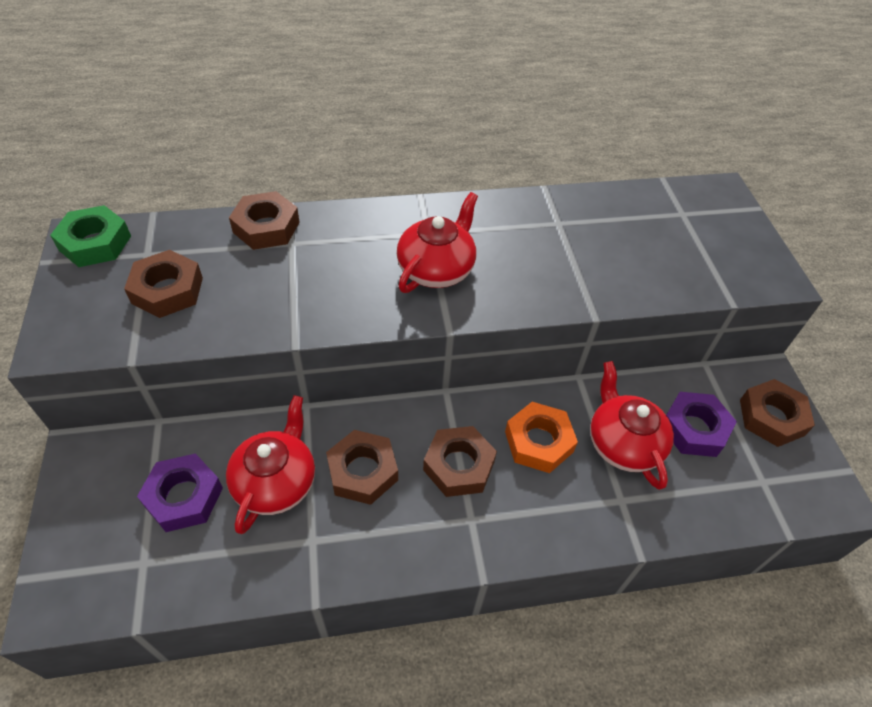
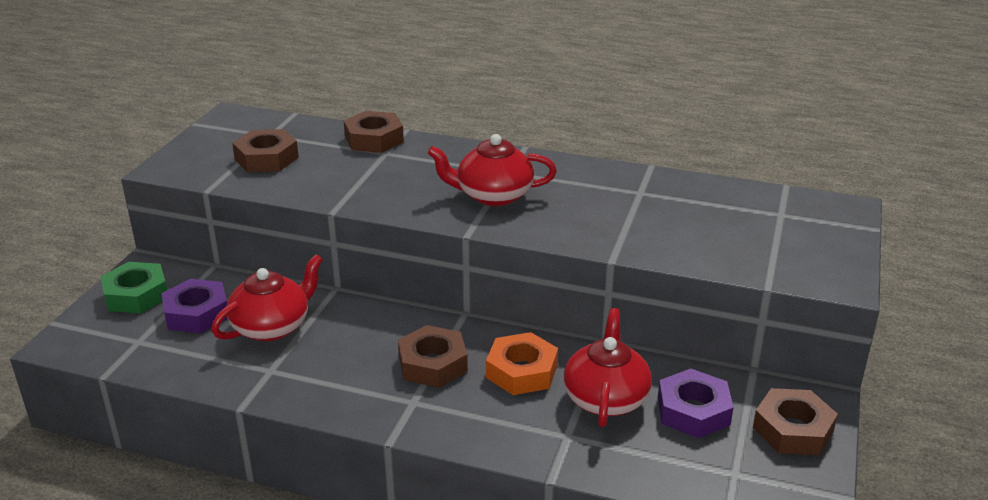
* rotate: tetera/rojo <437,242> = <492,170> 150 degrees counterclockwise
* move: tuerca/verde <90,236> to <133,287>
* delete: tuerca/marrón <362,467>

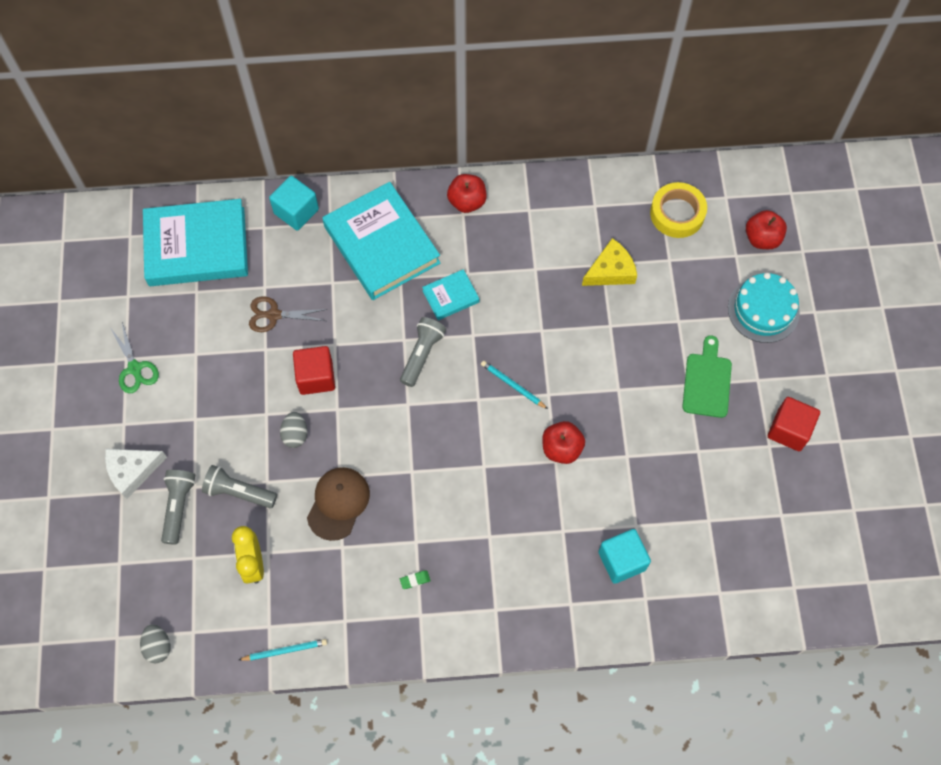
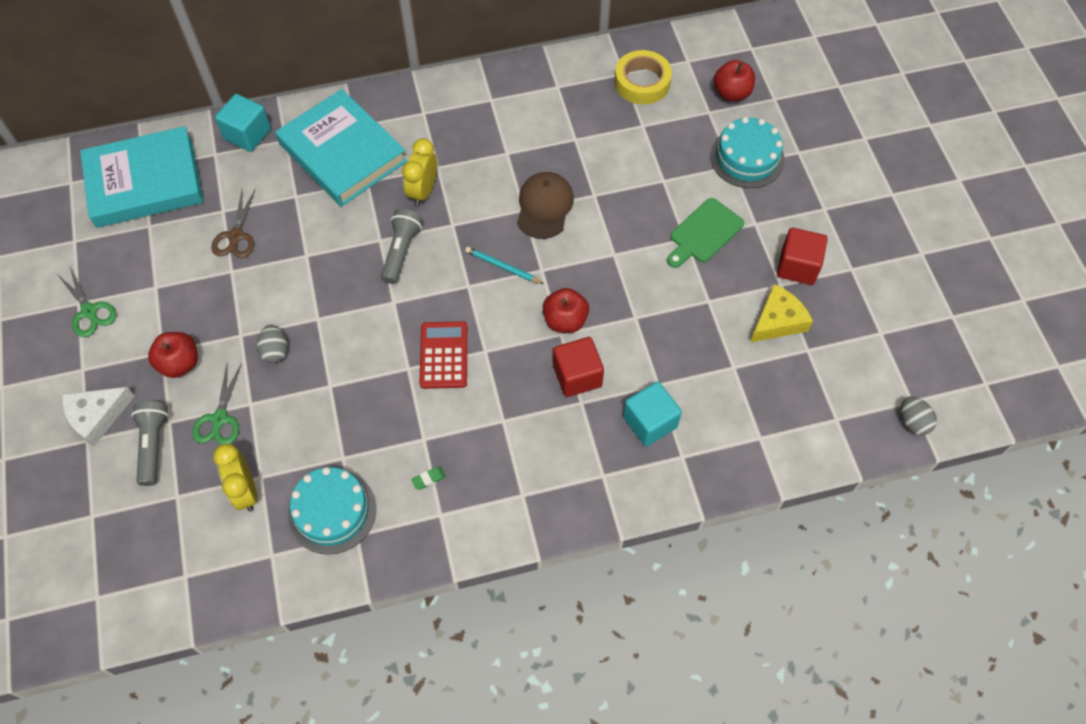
* move: manzana/rojo <467,193> to <173,355>
* move: queso/amarillo <609,262> to <781,313>
* replace: libro/turquesa <450,294> to despertador/amarillo <419,172>
* rotate: tijeras/marrón <288,314> = <233,223> 75 degrees counterclockwise
* rotate: tabla de cortar/verde <707,376> = <705,233> 135 degrees counterclockwise
* move: cubo/rojo <314,370> to <578,367>
* replace: lámpara de mano/gris <239,486> to tijeras/verde <217,404>
* move: gorra/marrón <338,504> to <545,205>
* move: huevo/gris <155,643> to <919,415>
* delete: lápiz/turquesa <283,650>
* insert: calculadora/rojo <443,355>
* insert: tarta/turquesa <332,511>

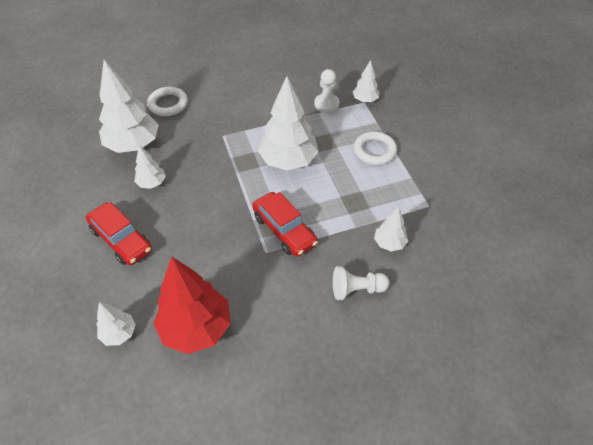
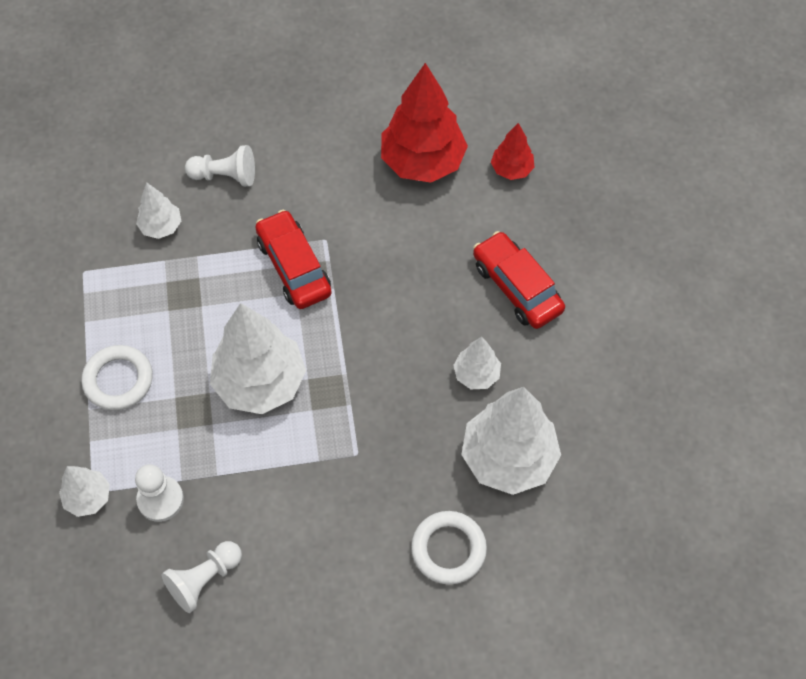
* recolor: árbol/blanco <116,324> to árbol/rojo <512,151>
* insert: peón/blanco <201,577>

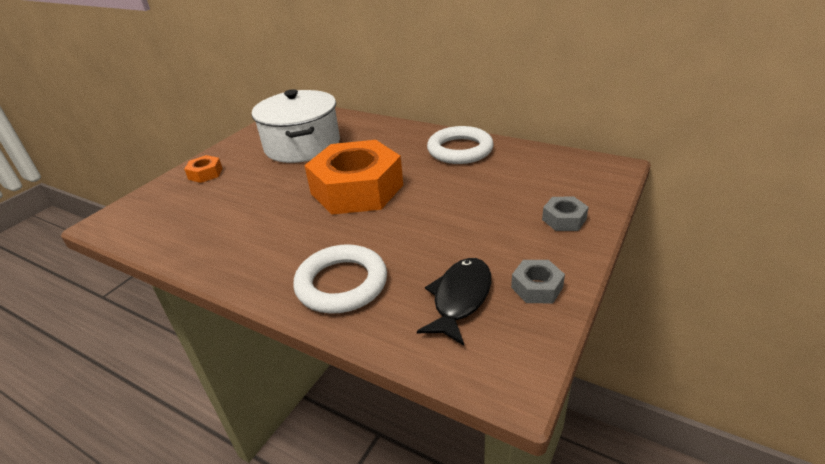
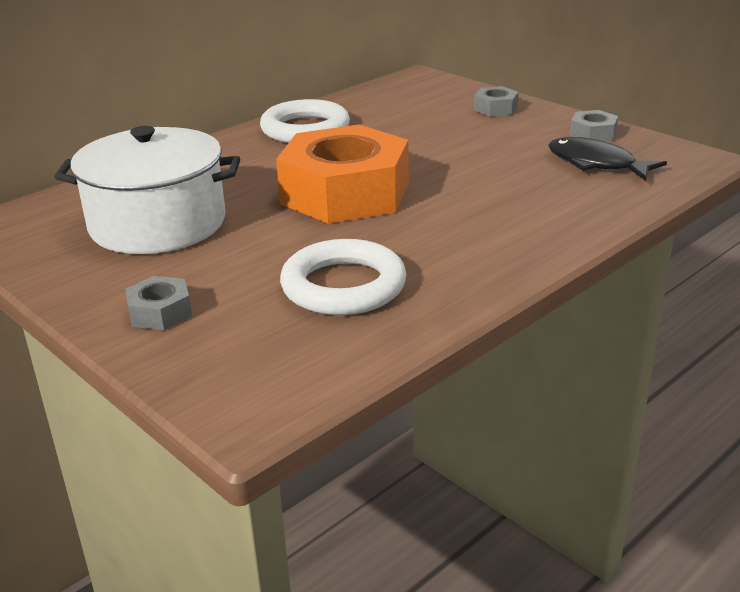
* recolor: tuerca/naranja <203,169> to tuerca/gris <159,303>
* move: anillo/blanco <340,279> to <343,277>

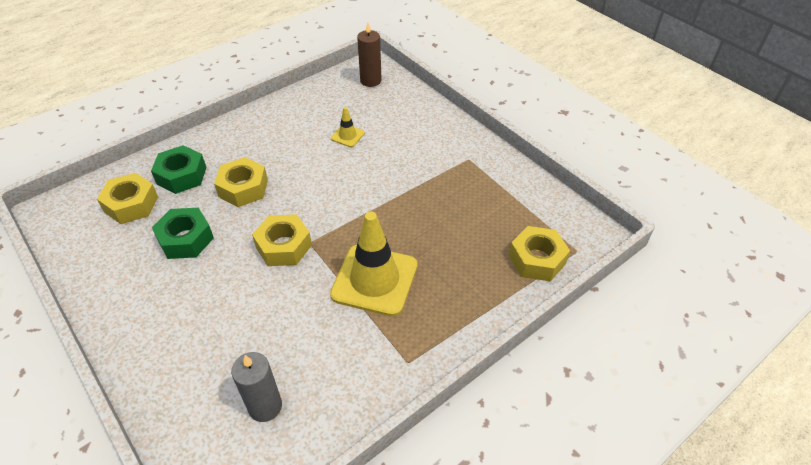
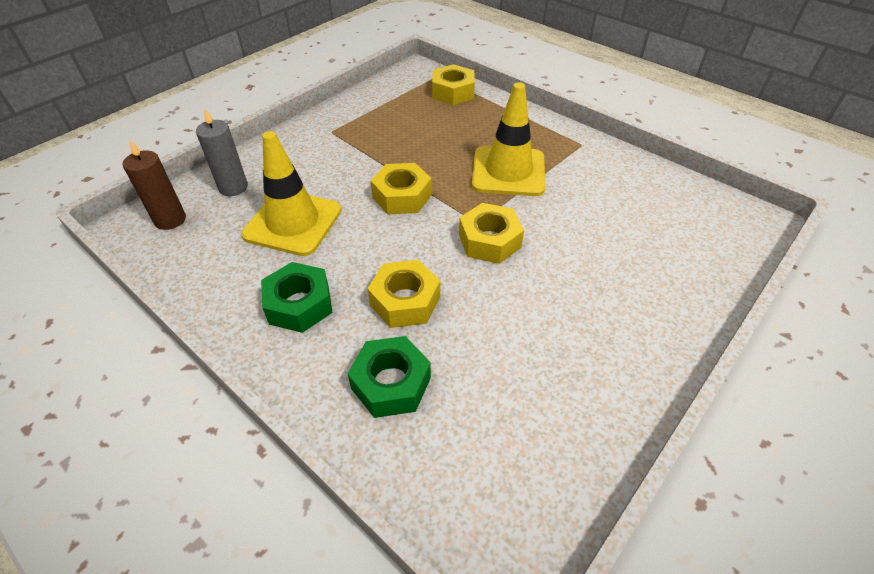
* resize: cono de tráfico/amarillo <348,127> = <291,193> x2.22
* move: tuerca/amarillo <127,198> to <401,188>
* move: tuerca/verde <183,233> to <297,297>
* move: vela/gris <256,387> to <222,152>

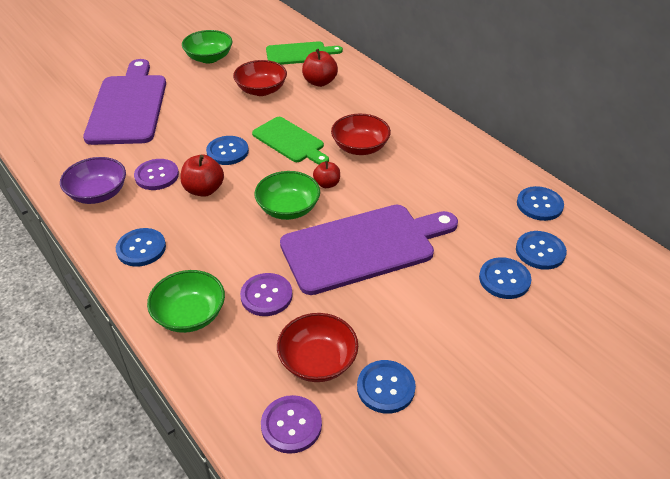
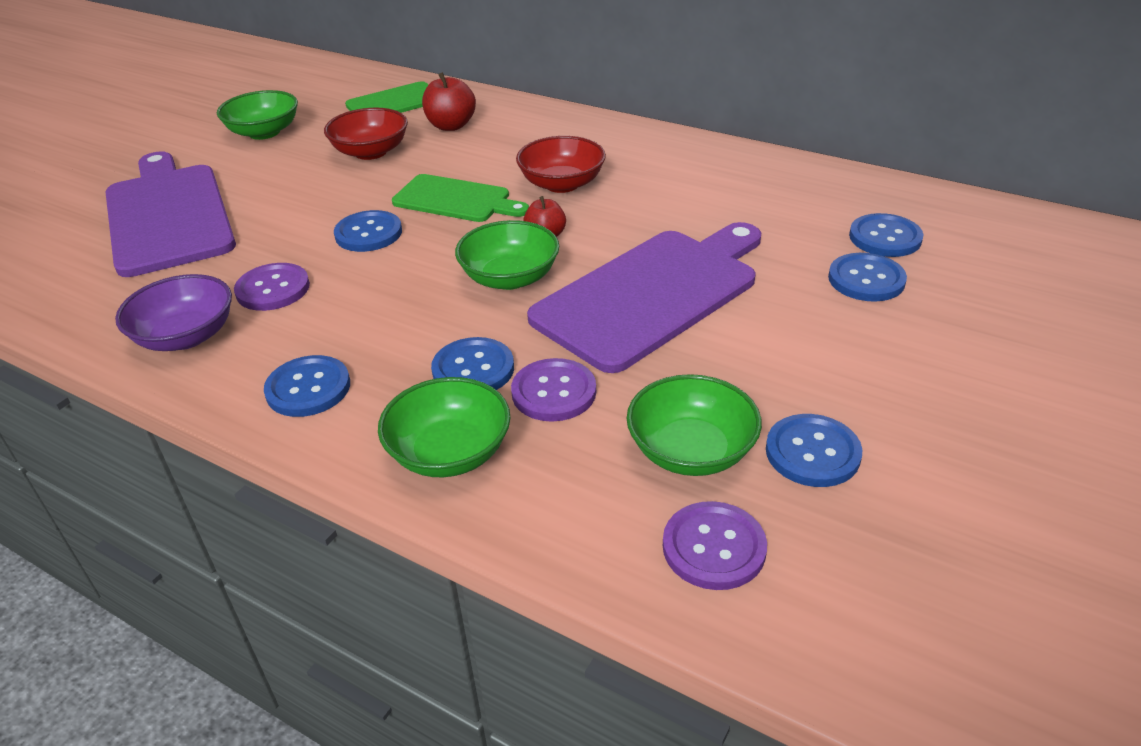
* delete: manzana/rojo <202,176>
* move: botón/azul <540,203> to <472,363>
* recolor: cuenco/rojo <317,347> to cuenco/verde <694,425>

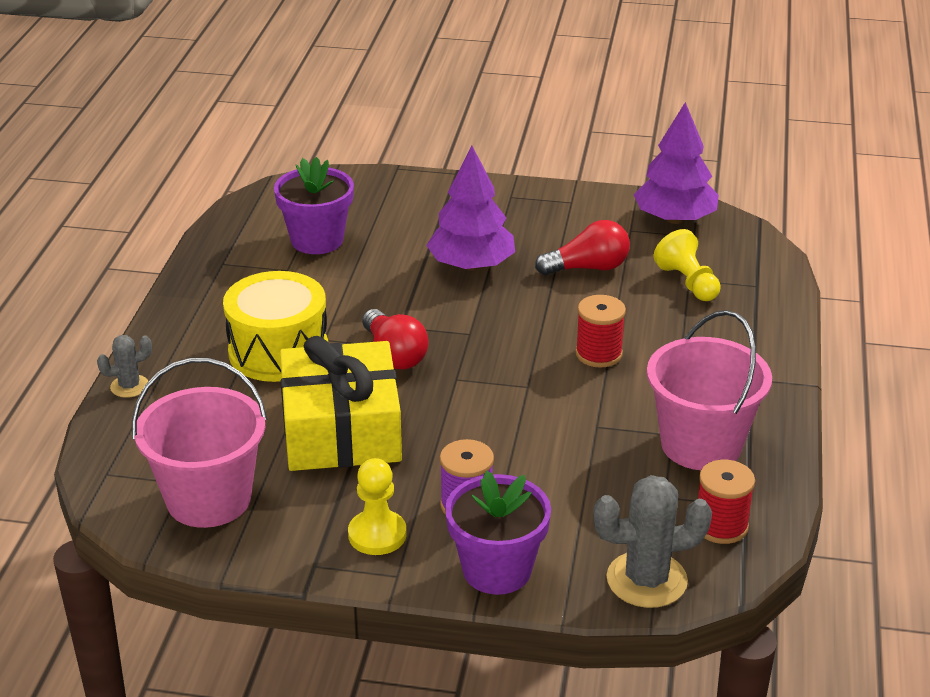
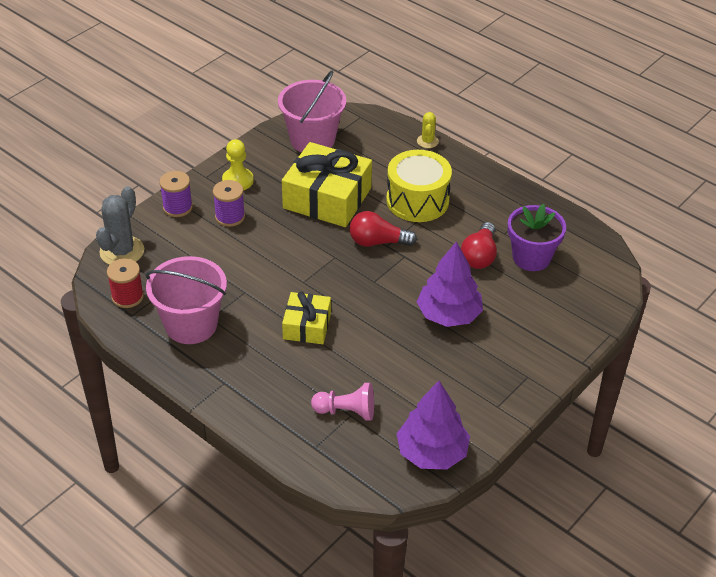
* move: bombilla/rojo <582,247> to <479,245>
* recolor: peón/amarillo <687,265> to peón/rosa <342,402>
* replace: carrete/rojo <600,331> to regalo/amarillo <306,318>
* recolor: cactus/gris <124,366> to cactus/amarillo <428,130>
* replace: maceta/morado <498,532> to carrete/morado <176,194>

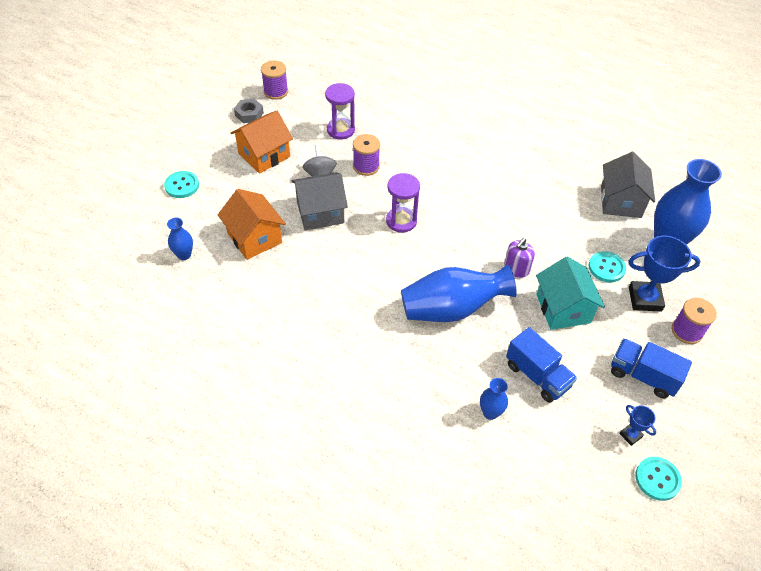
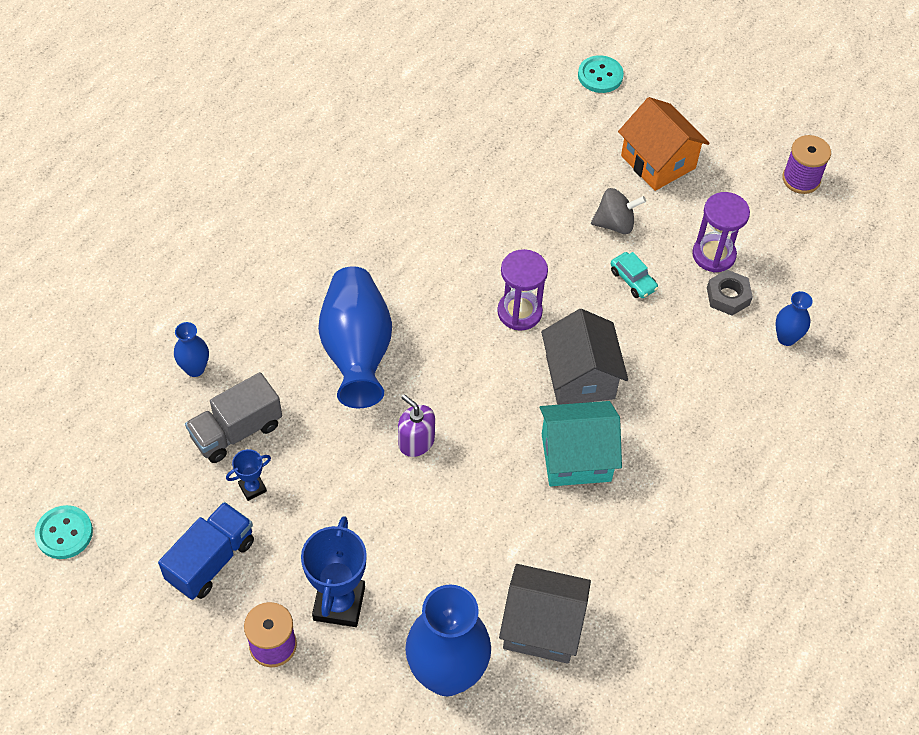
* move: tuerca/gris <249,111> to <730,293>
* replace: carrete/morado <366,155> to coche/turquesa <634,275>
* move: casa/gris <320,201> to <584,357>
* delete: casa/naranja <252,224>
* move: florero/azul <180,239> to <794,318>
* delete: botón/turquesa <607,267>
* move: casa/turquesa <570,293> to <581,443>
* recolor: camión/azul <541,365> to camión/gris <233,417>
* move: trofeo/azul <637,425> to <248,475>

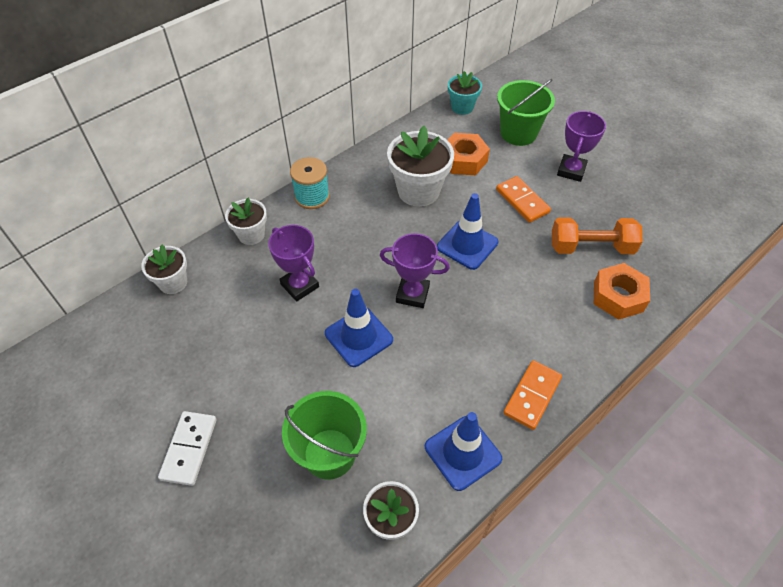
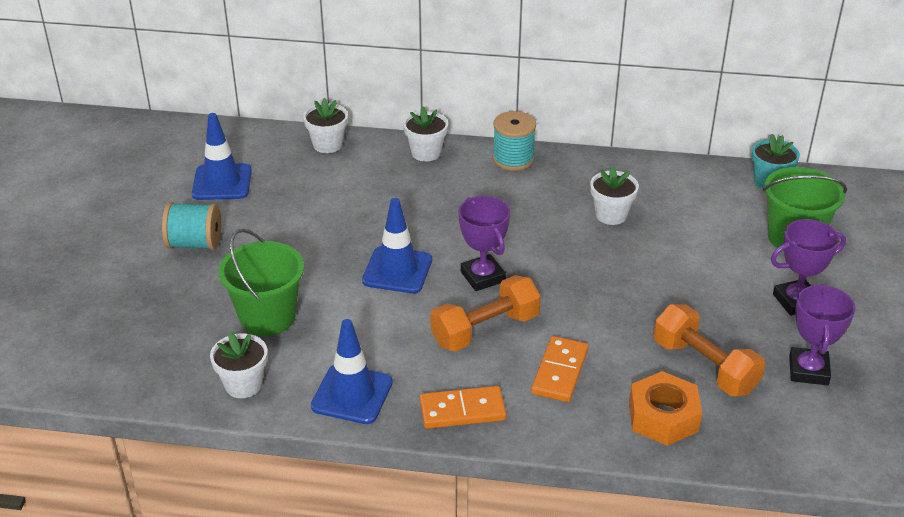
* resize: maceta/blanco <420,166> = <614,195> x0.59
* delete: tuerca/naranja <468,154>
* move: ficha de dominó/naranja <523,199> to <559,369>
* move: cono de tráfico/azul <467,231> to <222,156>
* move: trofeo/morado <293,263> to <822,334>
* replace: ficha de dominó/blanco <187,448> to carrete/turquesa <191,226>
* insert: mancuerna/naranja <486,313>

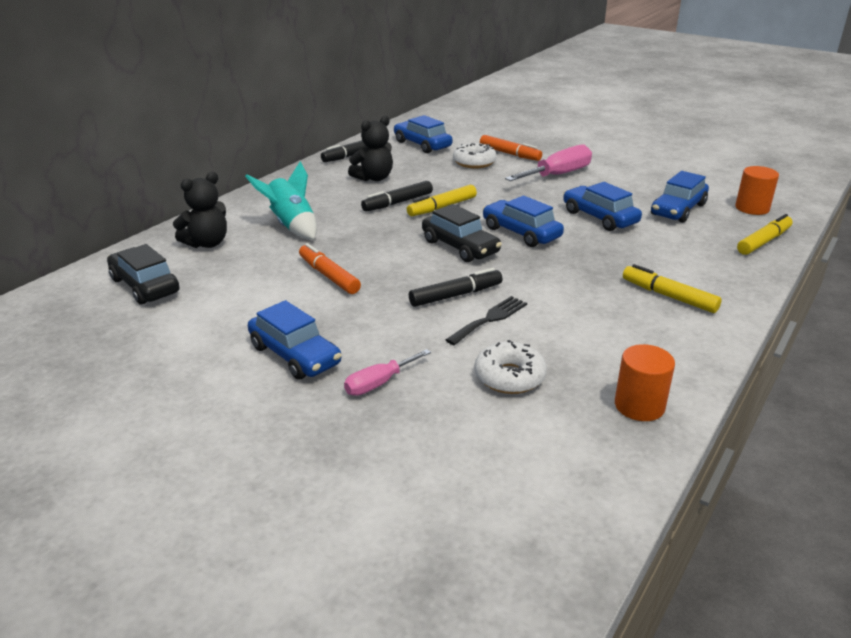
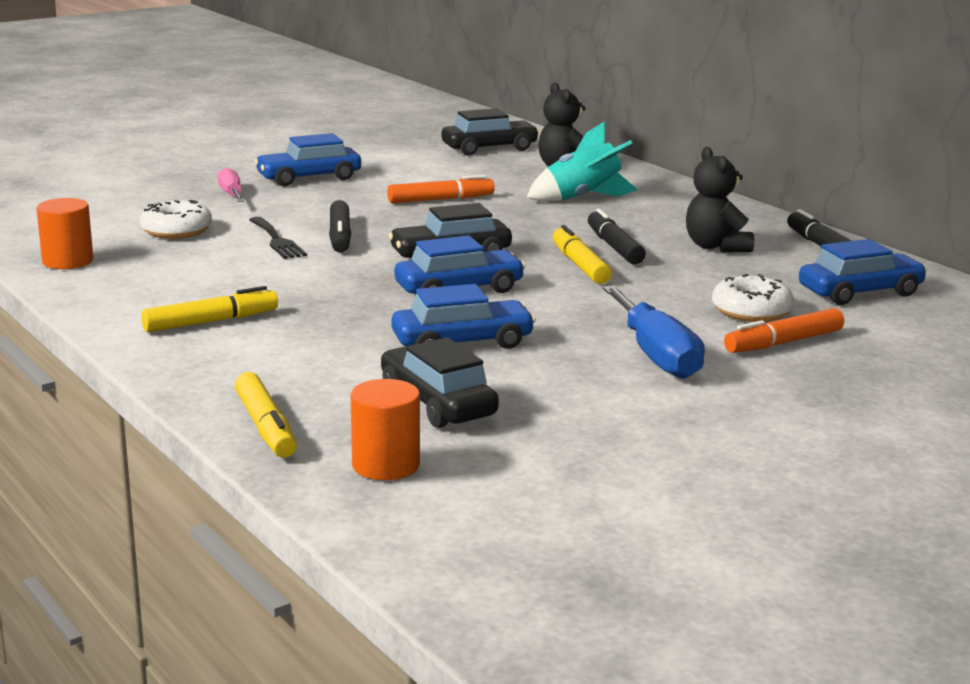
* recolor: destornillador/rosa <548,163> to destornillador/azul <654,332>
* recolor: coche/azul <680,197> to coche/negro <440,383>

